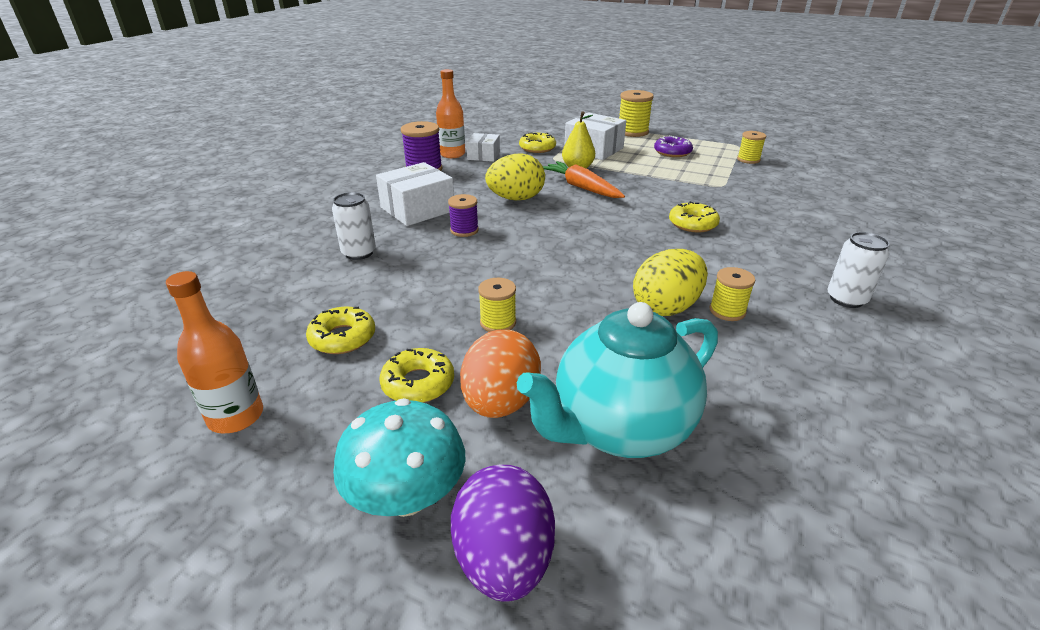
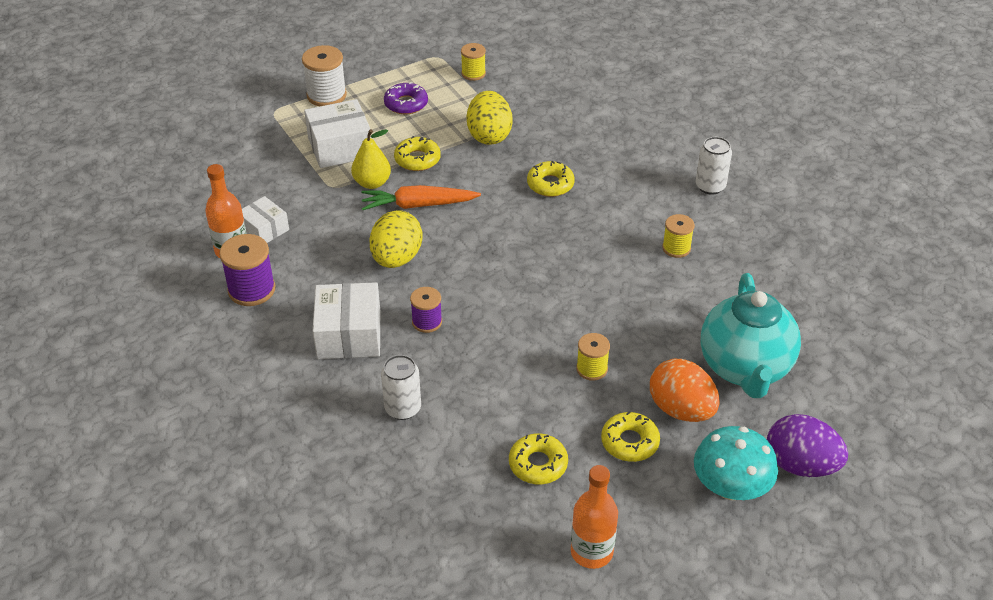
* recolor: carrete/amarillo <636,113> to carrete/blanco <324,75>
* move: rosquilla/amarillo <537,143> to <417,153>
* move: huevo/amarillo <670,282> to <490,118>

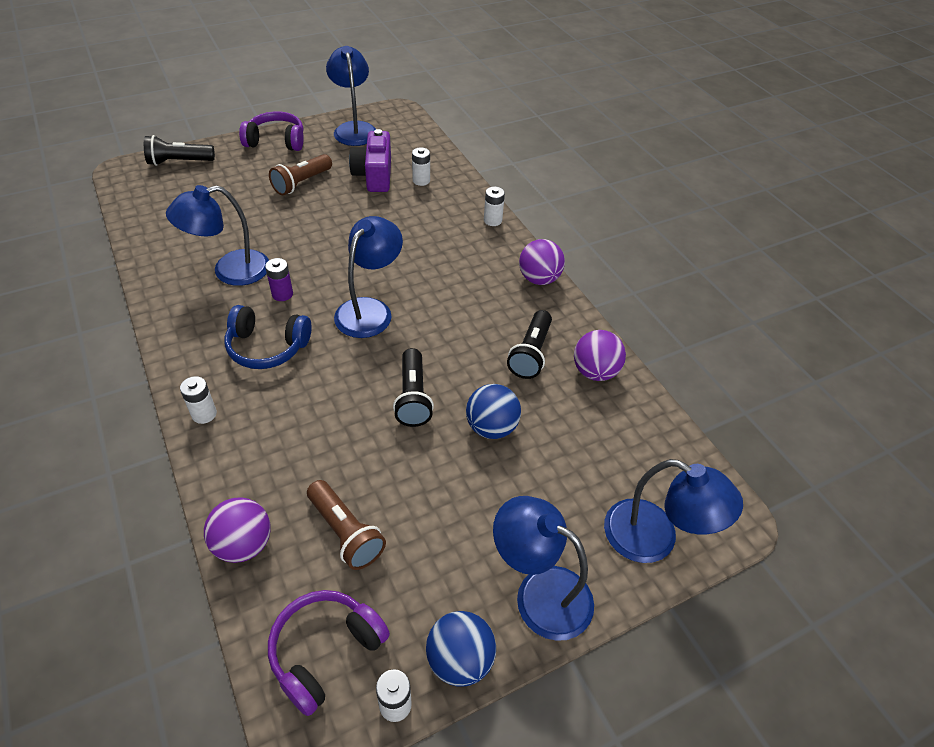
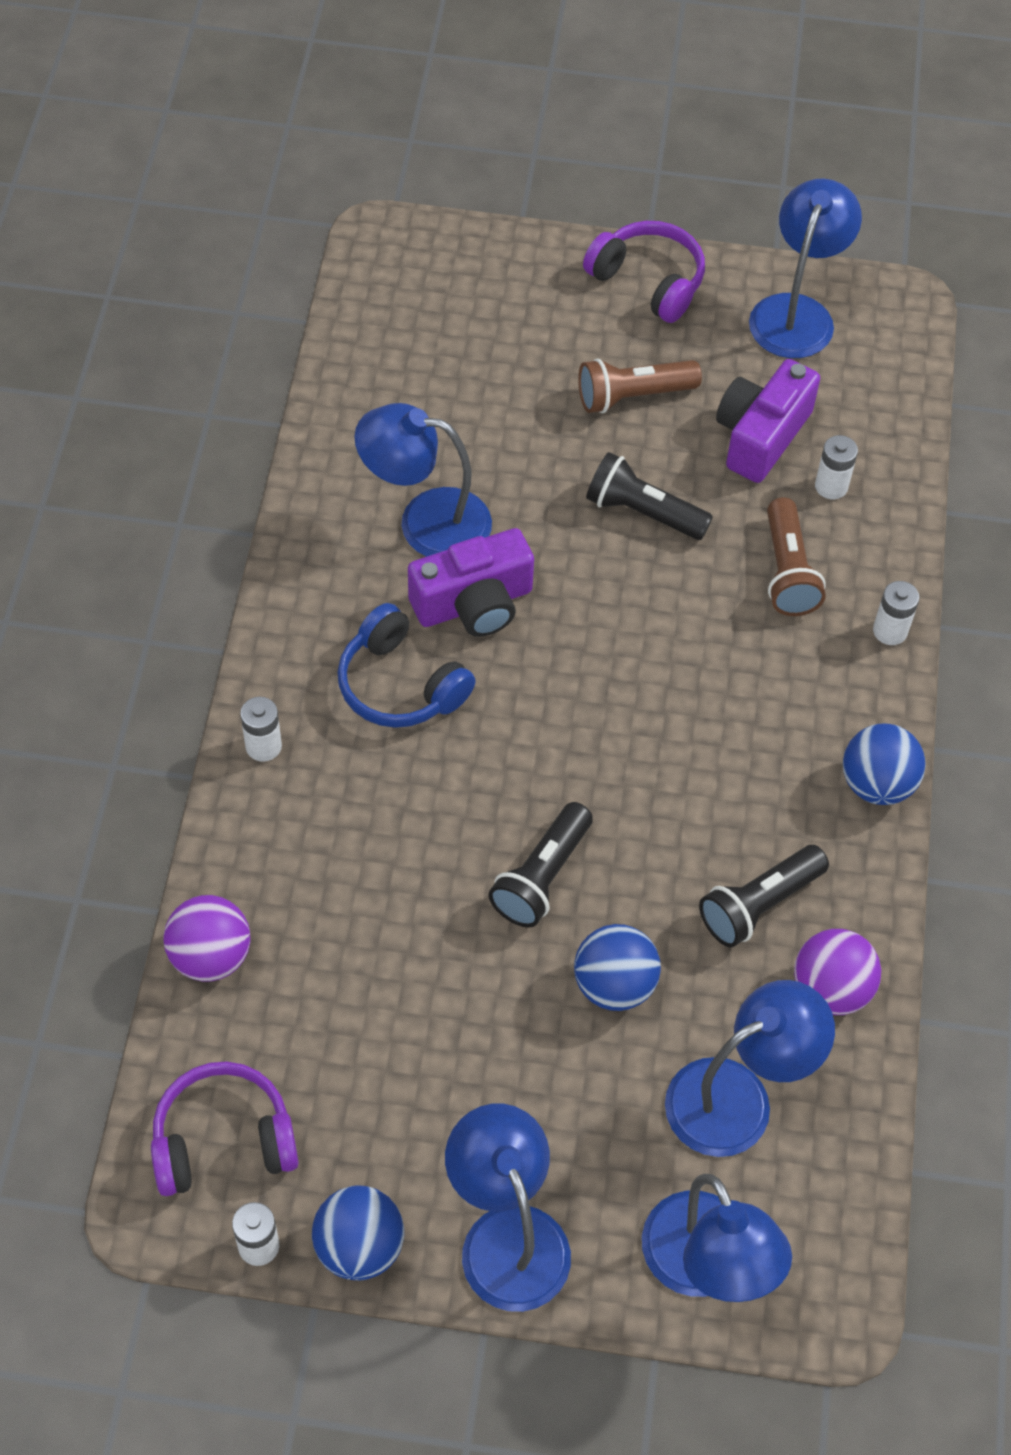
* move: lámpara de mano/negro <179,150> to <649,496>
* move: lámpara/azul <368,277> to <750,1068>
* recolor: pelota/morado <542,262> to pelota/azul <884,764>
* replace: pila/morado <279,279> to cámara/morado <471,582>
* move: lámpara de mano/marrón <346,525> to <796,556>

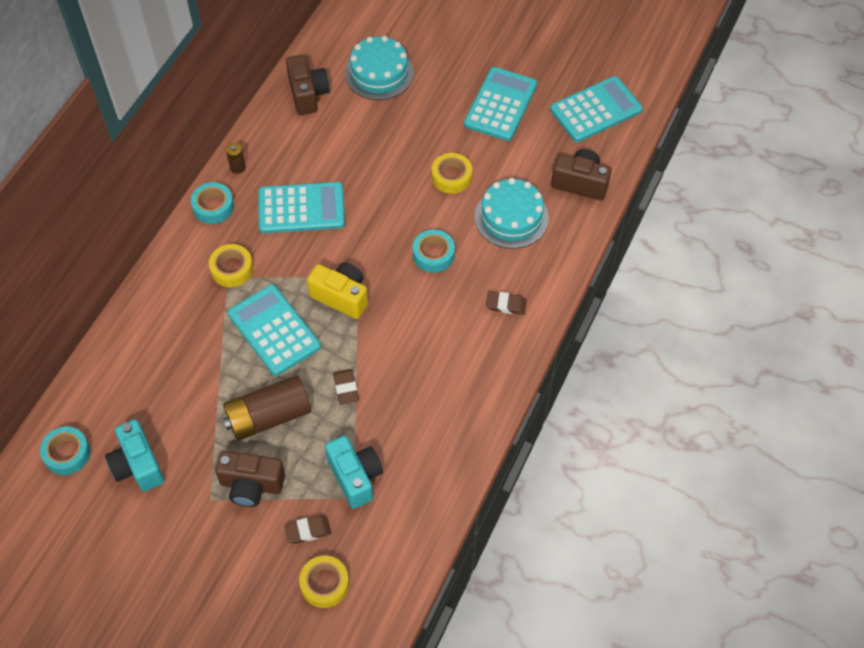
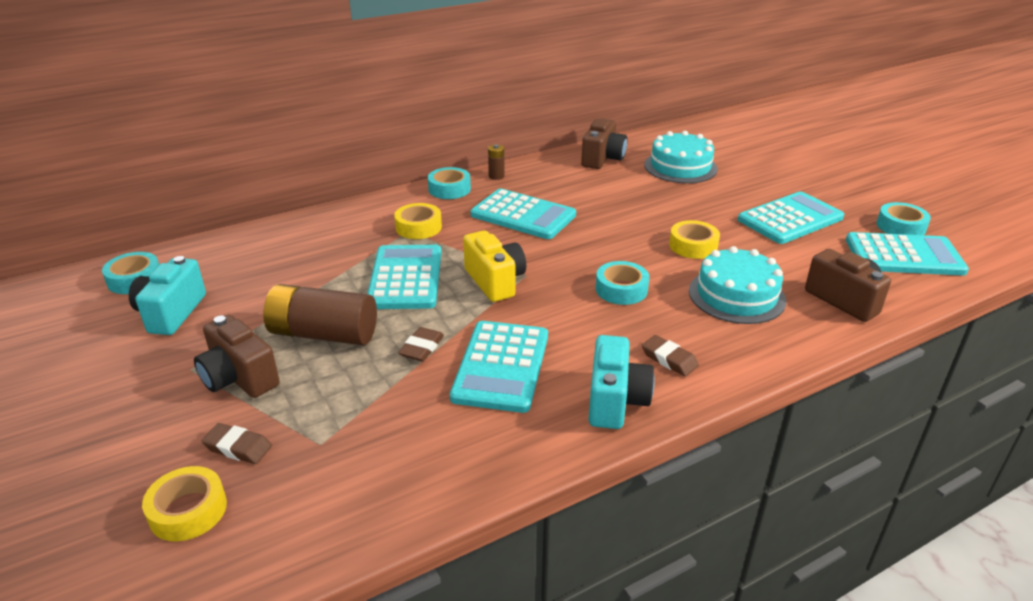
* move: cámara/turquesa <354,472> to <621,382>
* insert: cinta adhesiva/turquesa <903,218>
* insert: calculadora/turquesa <499,367>

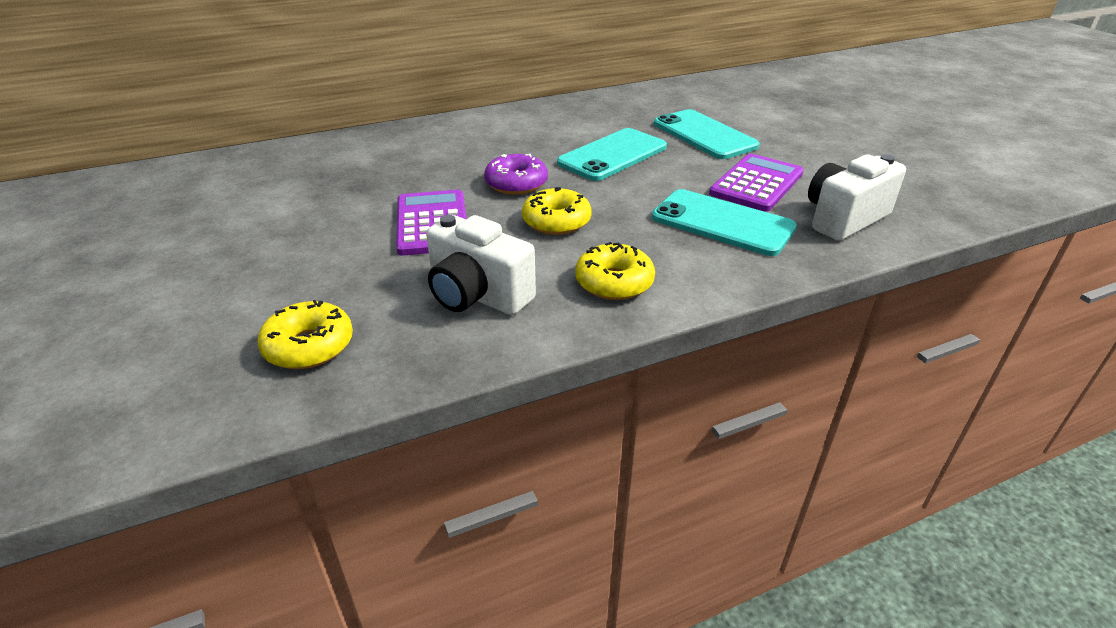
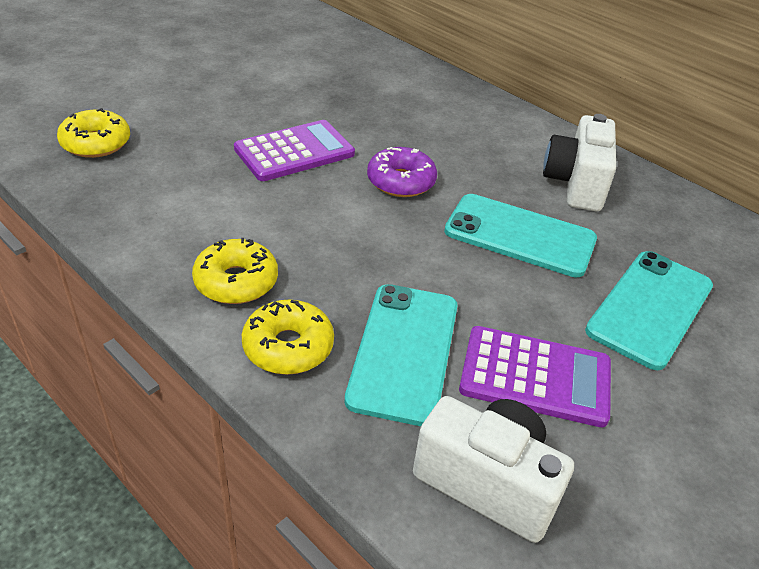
* move: rosquilla/amarillo <557,211> to <288,337>
* move: cámara/blanco <481,265> to <579,162>

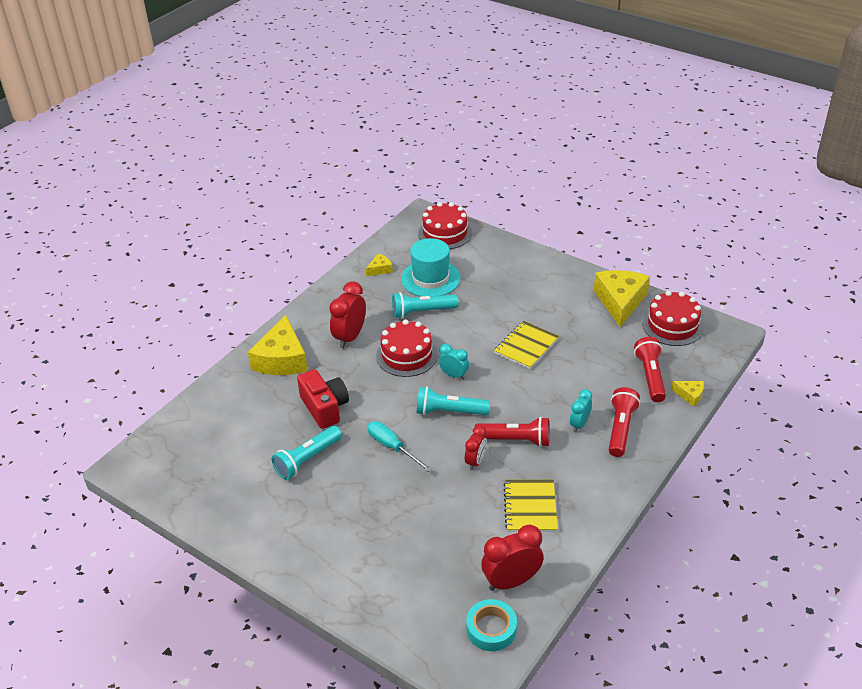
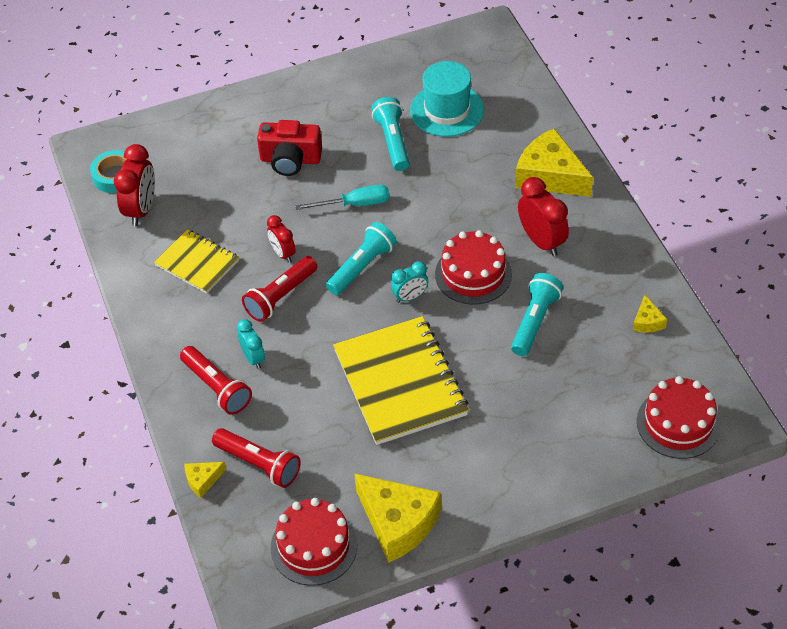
* move: sombrero/turquesa <431,267> to <447,99>
* resize: cuaderno/amarillo <526,345> = <401,380> x1.74
* move: cámara/rojo <323,399> to <289,148>

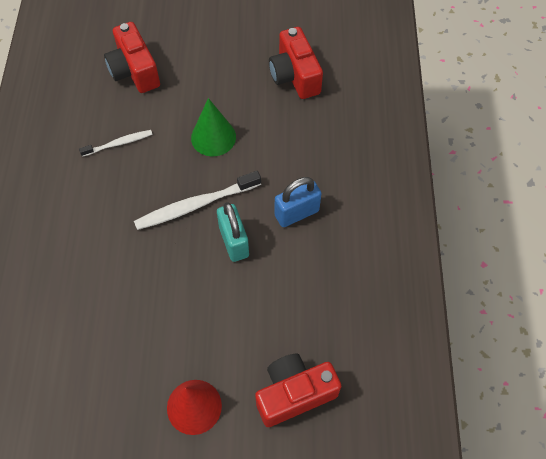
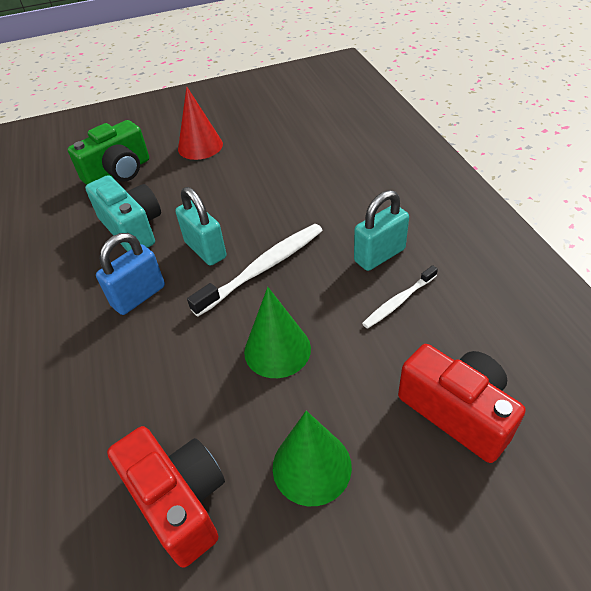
* recolor: cámara/rojo <298,390> to cámara/verde <108,152>
* insert: cámara/turquesa <123,213>
* insert: candado/turquesa <381,230>
* insert: cono/verde <312,458>

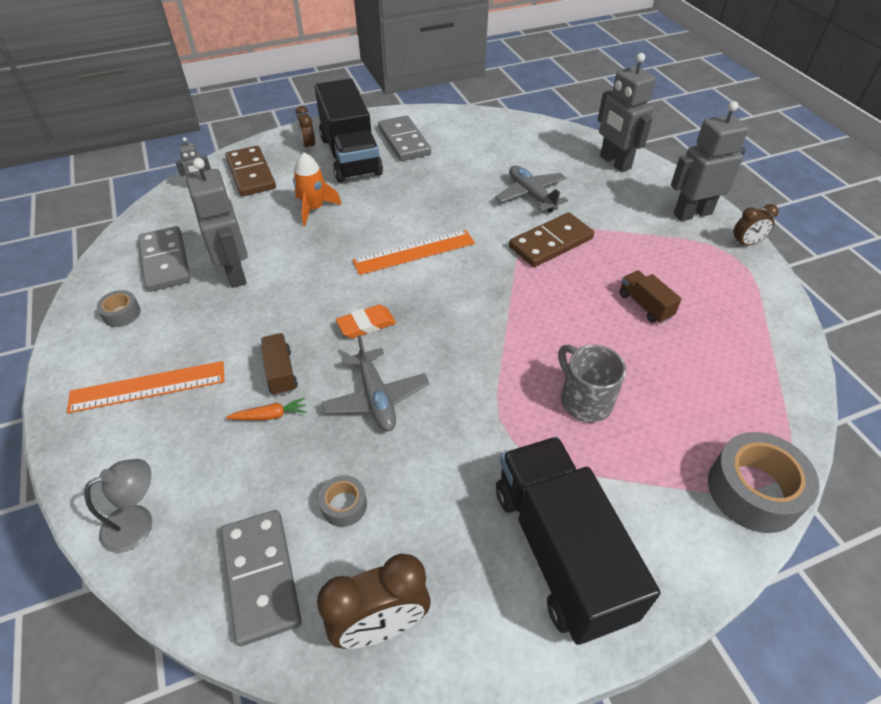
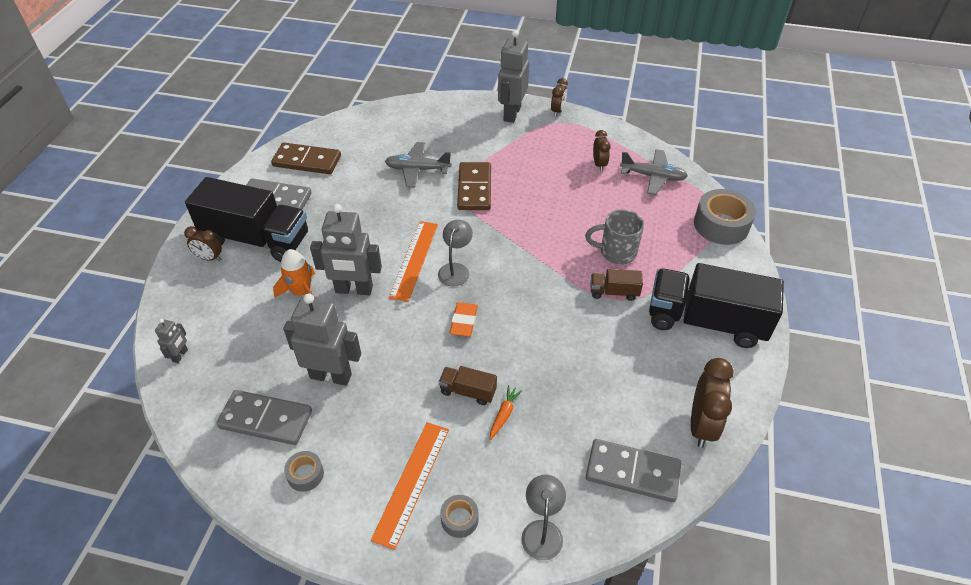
* move: robot/gris <626,112> to <346,249>
* move: ficha de dominó/marrón <250,171> to <306,158>
* move: camión/marrón <651,297> to <617,285>
* move: avión/gris <375,384> to <654,172>
* move: cinta adhesiva/gris <342,501> to <459,516>
* insert: despertador/marrón <602,150>
* insert: lámpara/gris <455,253>

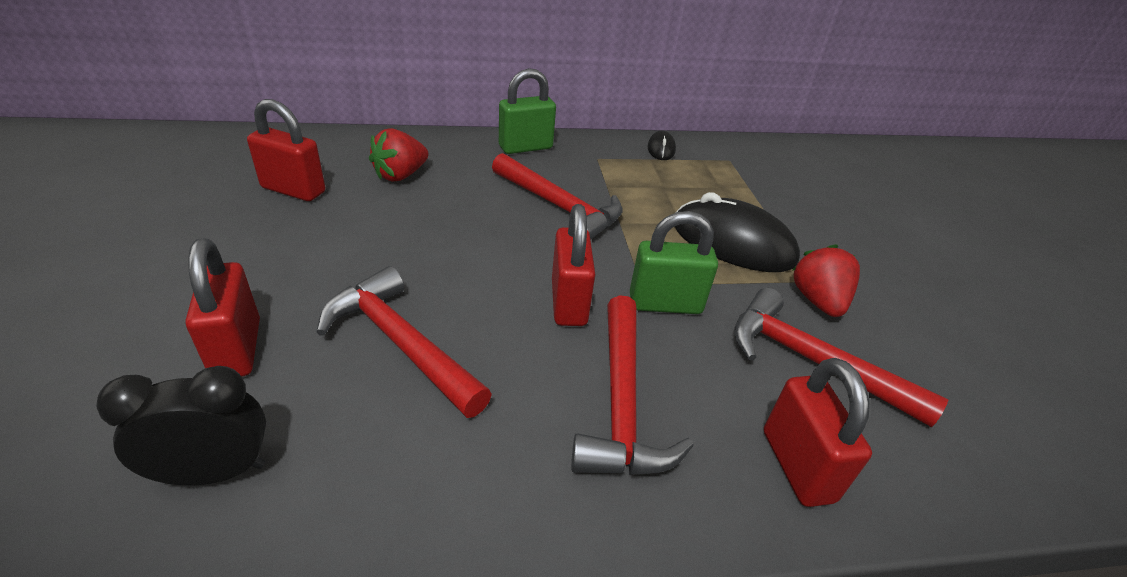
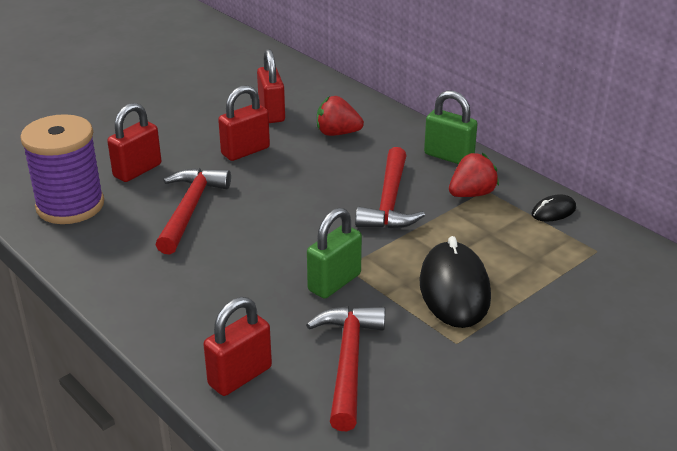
* move: candado/rojo <573,265> to <244,123>
* rotate: candado/verde <674,262> = <334,253> 75 degrees clockwise
* move: fresa/rojo <826,281> to <474,175>
* delete: martillo/rojo <632,385>
* replace: despertador/negro <181,425> to carrete/morado <62,169>

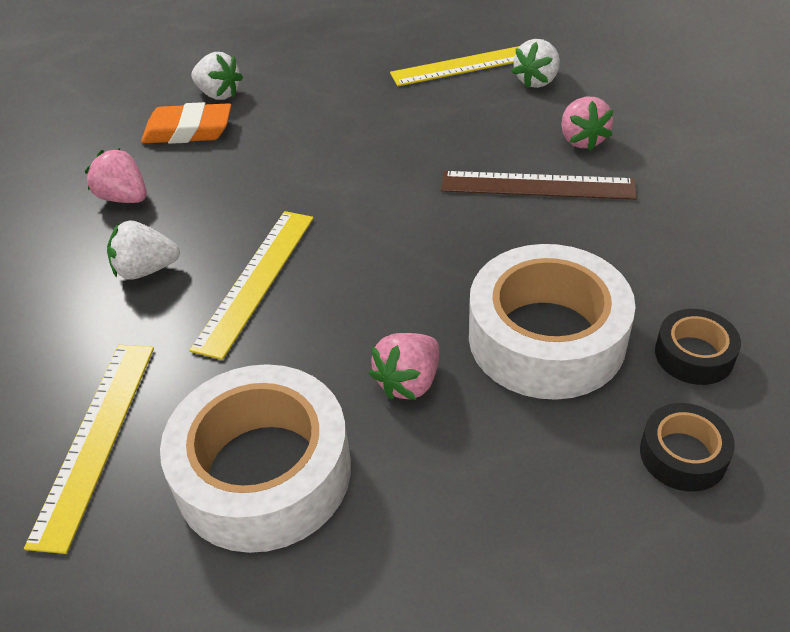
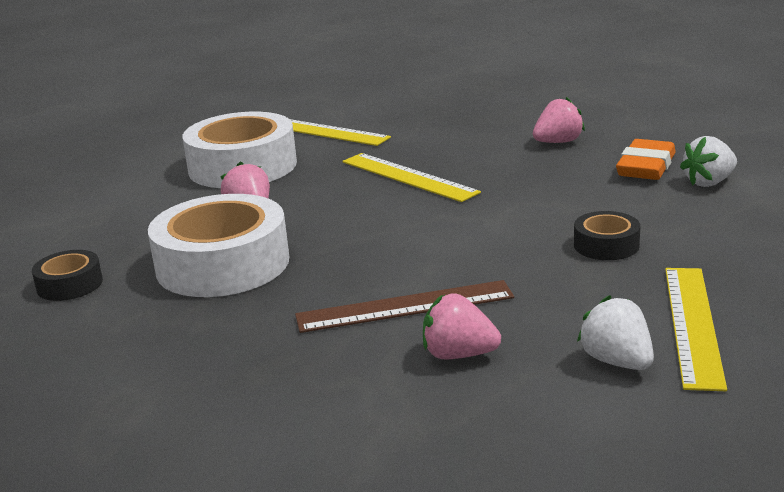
* rotate: regla/marrón <539,185> = <404,306> 45 degrees clockwise
* delete: fresa/blanco <143,250>
* move: cinta adhesiva/negro <698,347> to <607,235>

